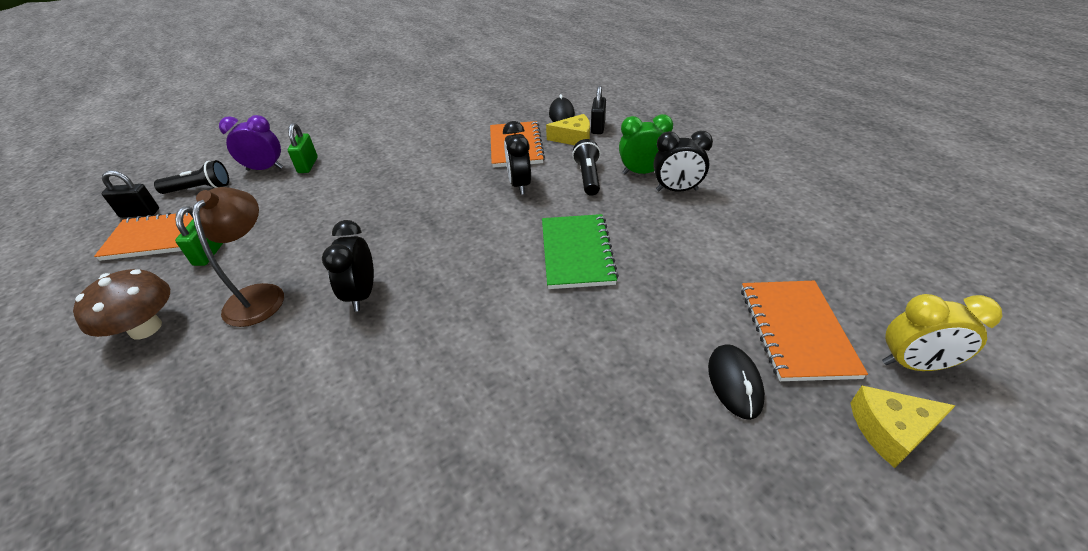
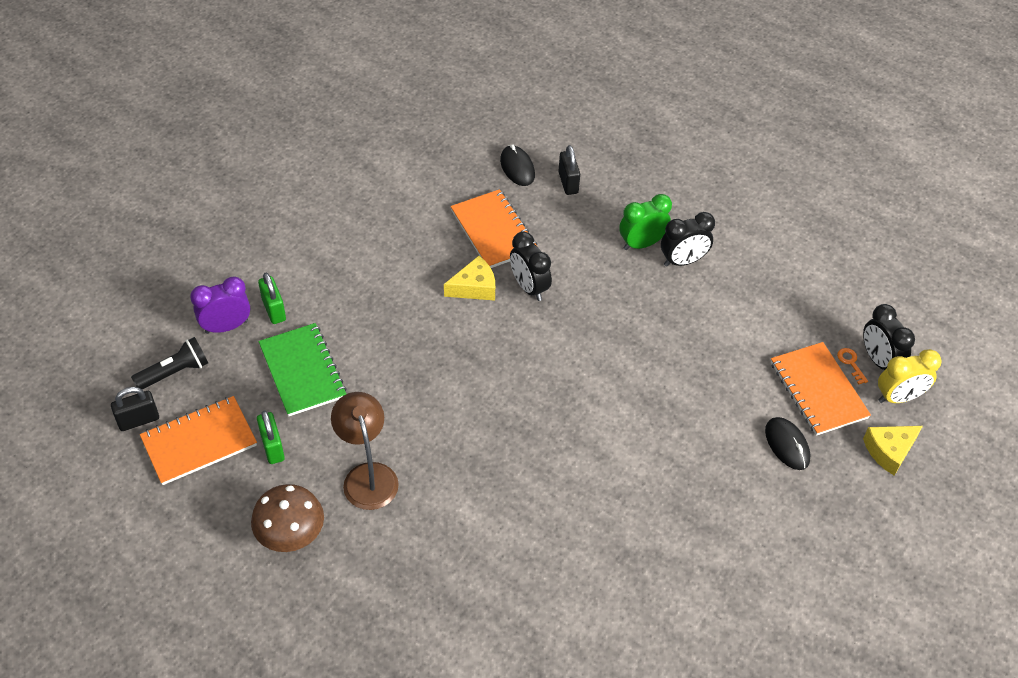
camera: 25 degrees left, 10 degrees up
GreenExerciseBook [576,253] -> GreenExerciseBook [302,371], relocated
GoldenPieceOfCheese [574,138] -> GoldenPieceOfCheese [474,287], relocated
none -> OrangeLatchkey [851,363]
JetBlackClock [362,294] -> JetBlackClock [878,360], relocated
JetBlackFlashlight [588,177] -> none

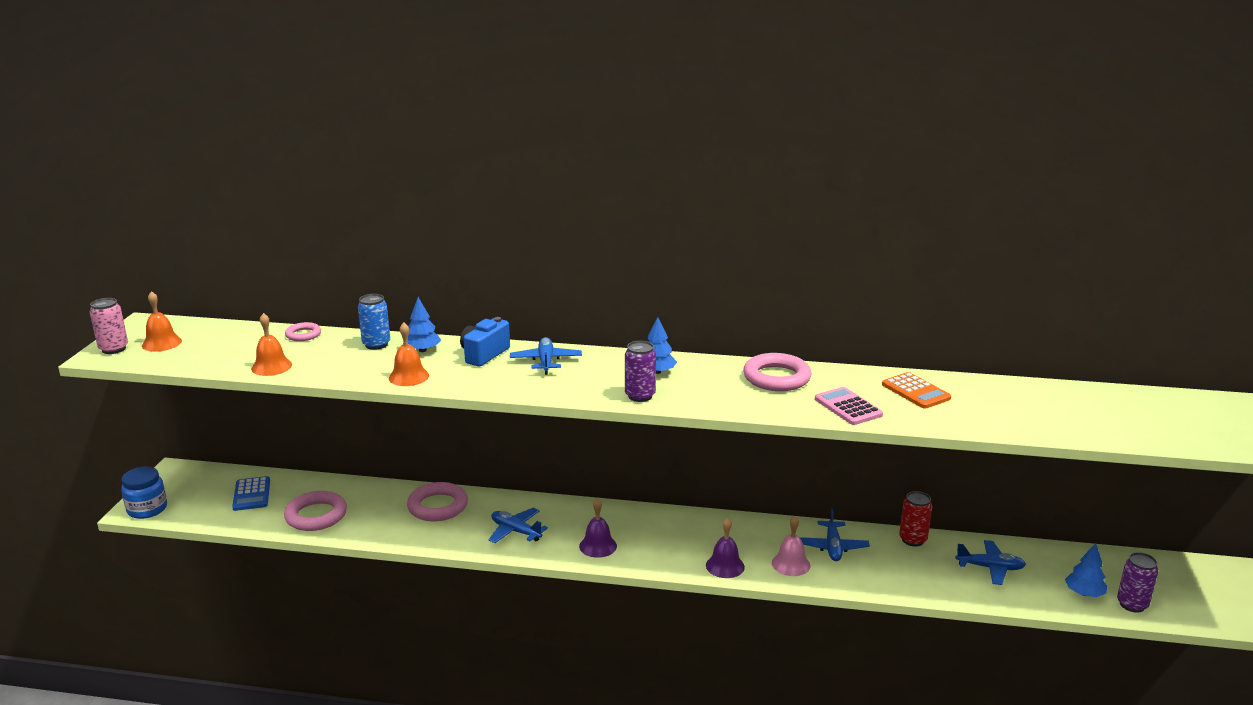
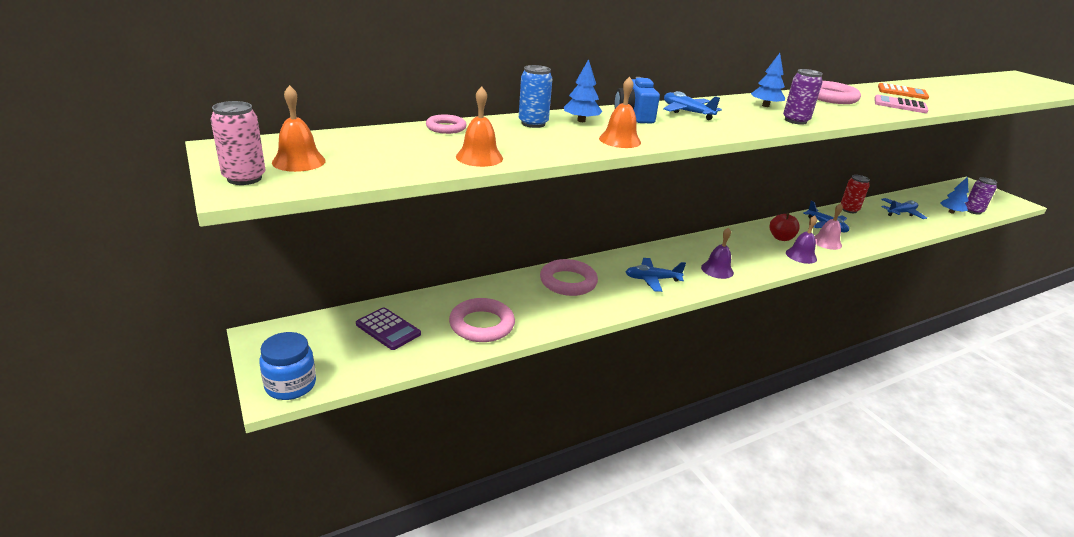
camera: 40 degrees left, 5 degrees up
BlueAddingMachine [251,494] -> PurpleAddingMachine [388,329]
none -> ScarletApple [781,238]

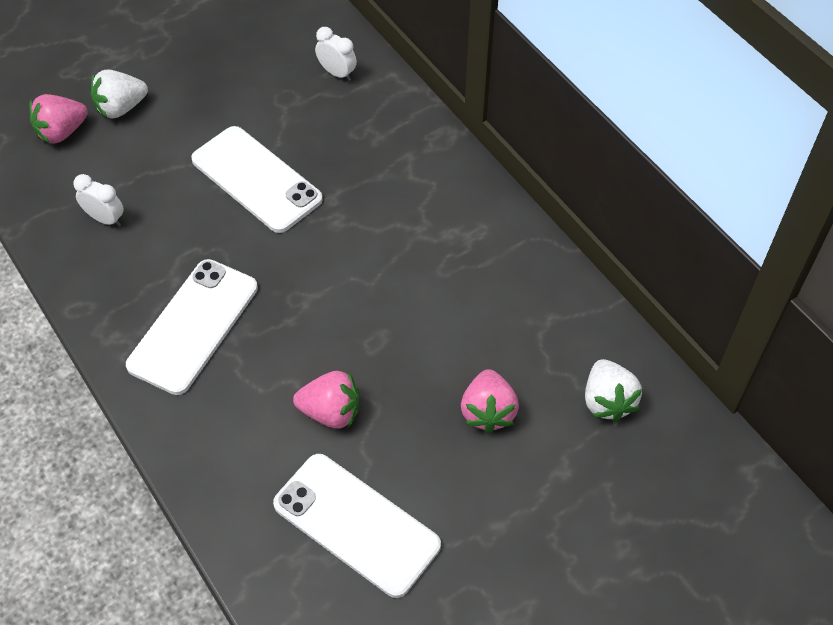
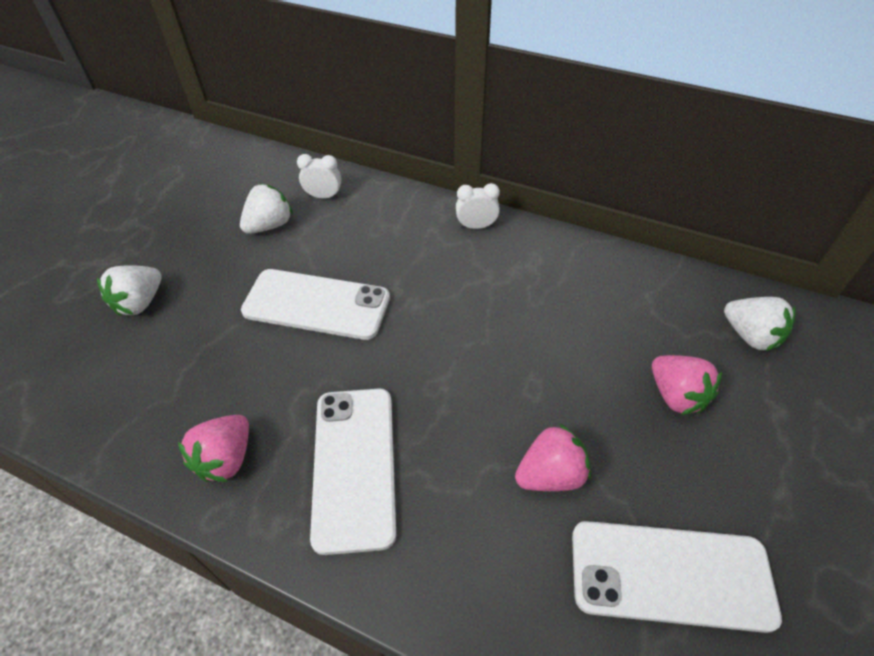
camera: 30 degrees left, 5 degrees down
PinkStrawberry [61,132] -> PinkStrawberry [226,459], relocated
none -> WhiteStrawberry [270,225]
WhiteClock [105,219] -> WhiteClock [476,226], relocated

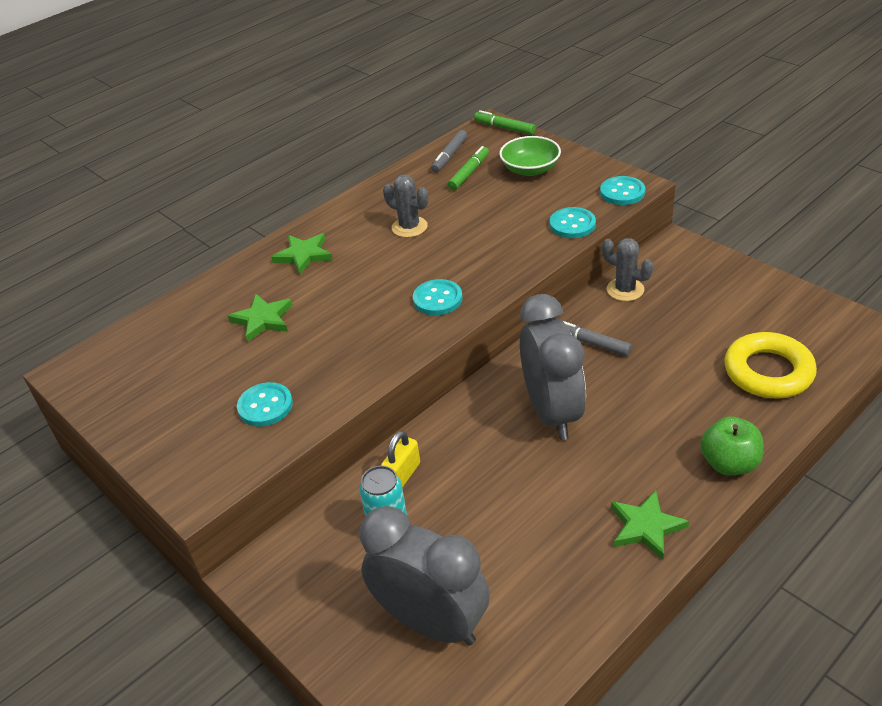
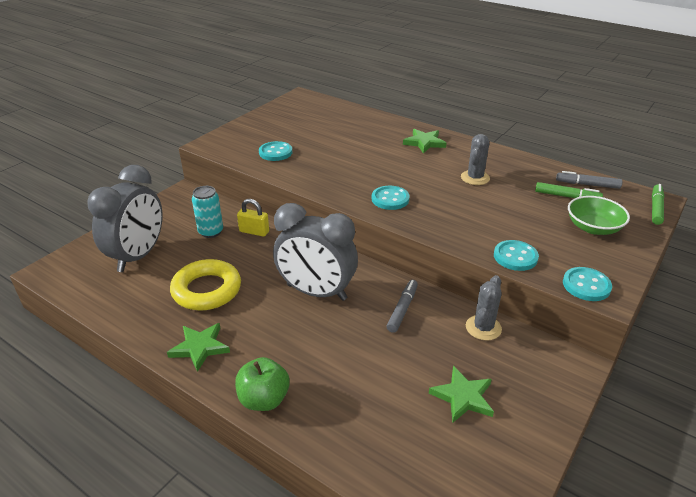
camera: 75 degrees right, 5 degrees down
GoldenHoop [768,372] -> GoldenHoop [207,290], relocated
AshGreyClock [552,413] -> AshGreyClock [316,292], 45 degrees clockwise
GreenStar [263,320] -> GreenStar [463,397], relocated

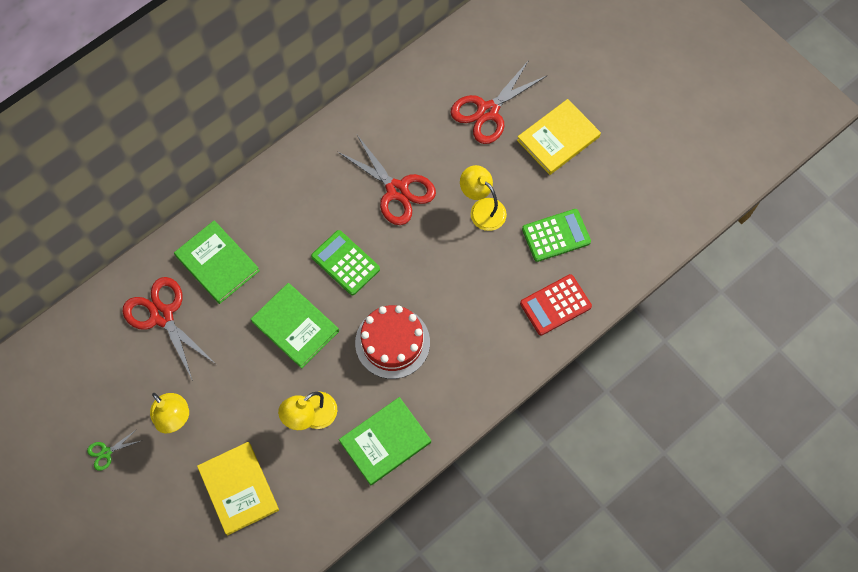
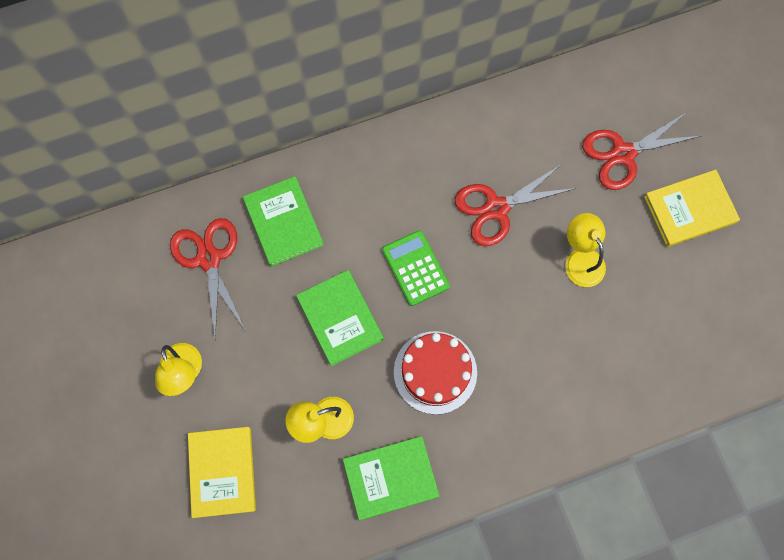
camera: 20 degrees right, 5 degrees up
ScarletPairOfScissors [397,190] -> ScarletPairOfScissors [496,208], 90 degrees clockwise
GreenPairOfScissors [106,452] -> none
ScarletAddingMachine [555,305] -> none
GreenAddingMachine [556,235] -> none

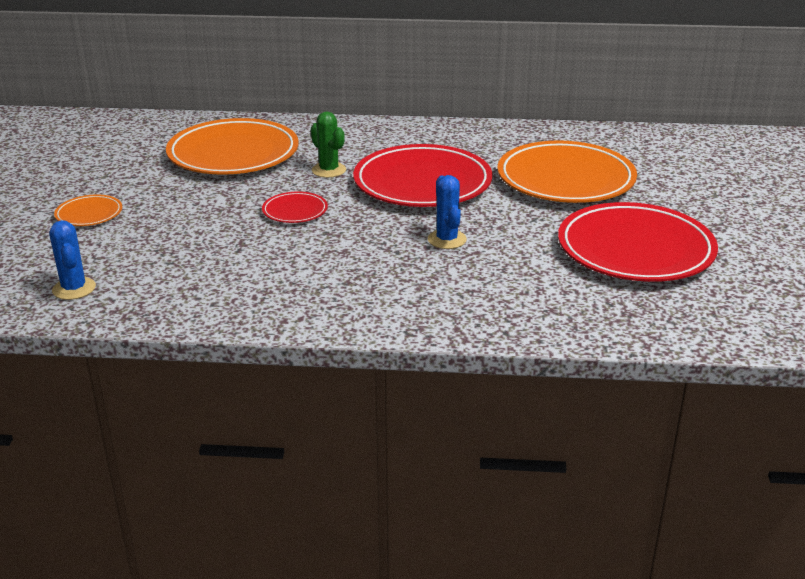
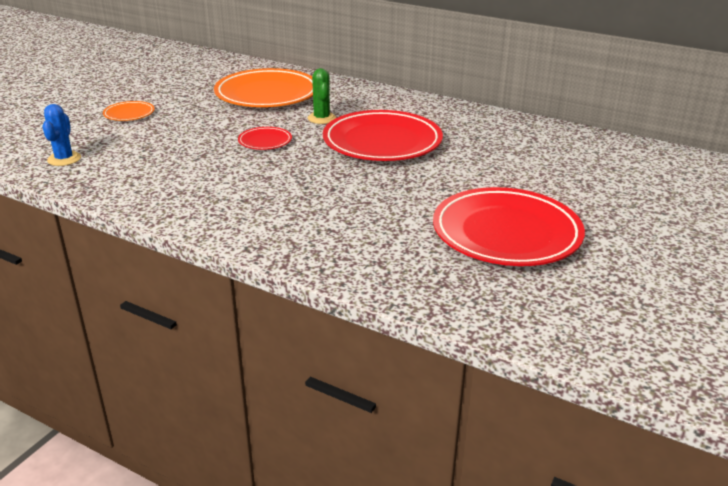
camera: 25 degrees right, 0 degrees up
BlueSaguaroCactus [447,239] -> none
OrangeDinnerPlate [565,179] -> none

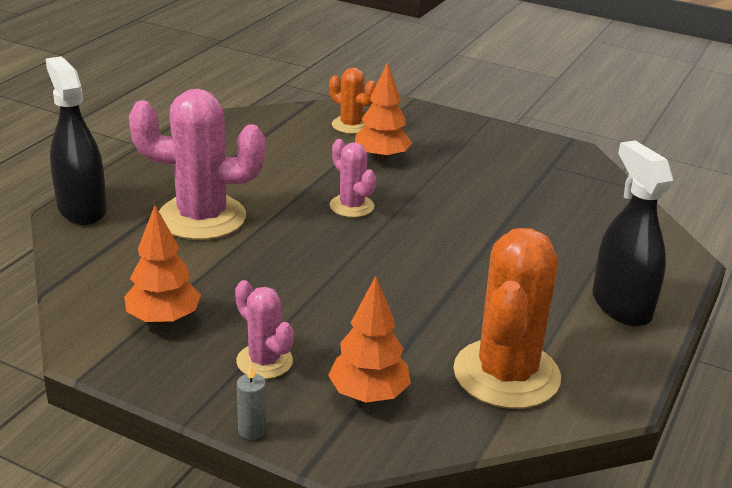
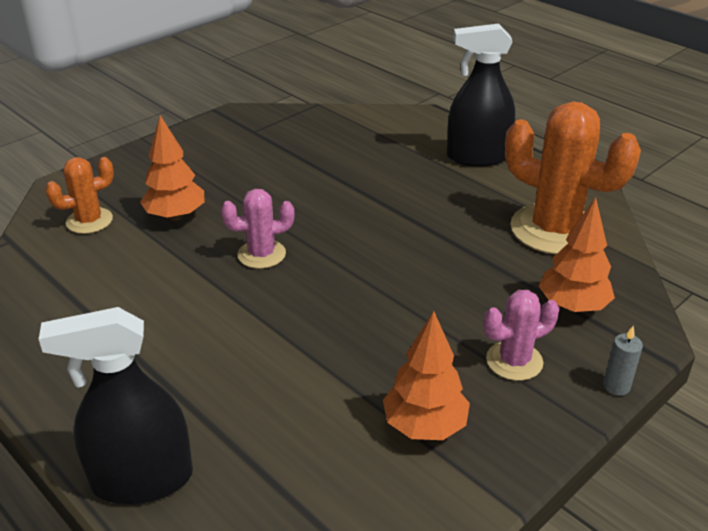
camera: 70 degrees left, 5 degrees up
PinkSaguaroCactus [202,217] -> none

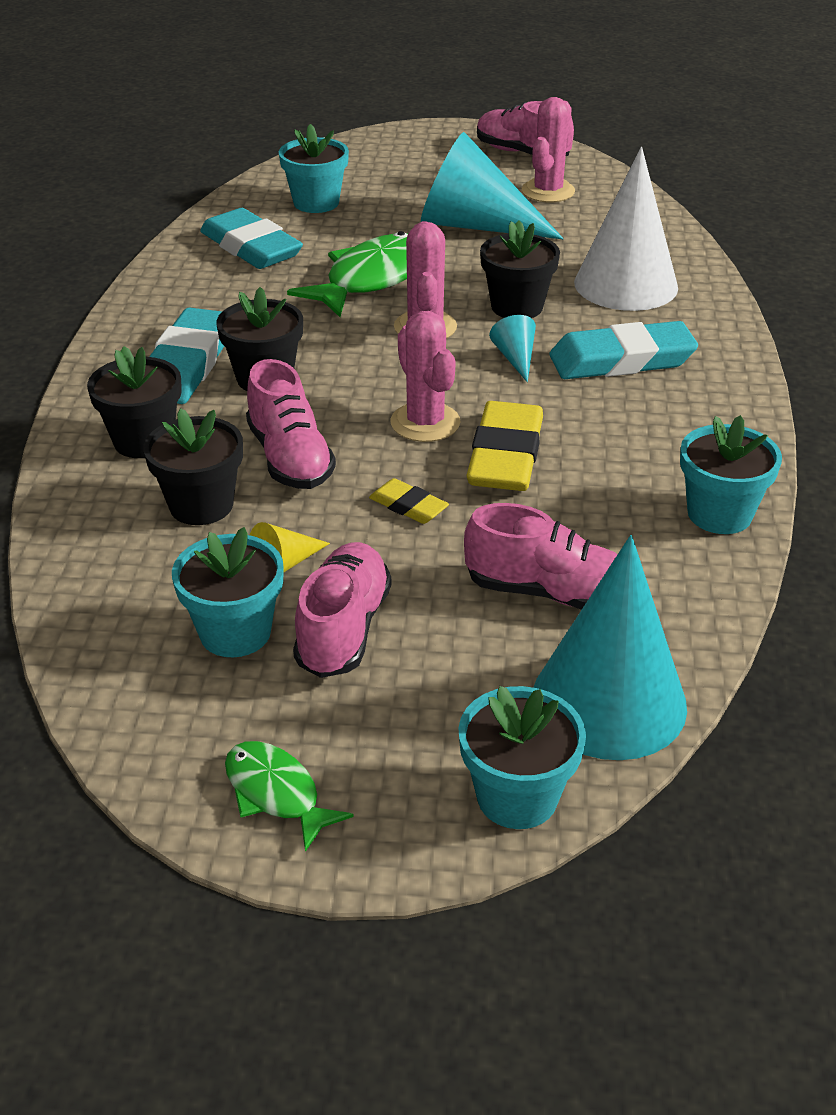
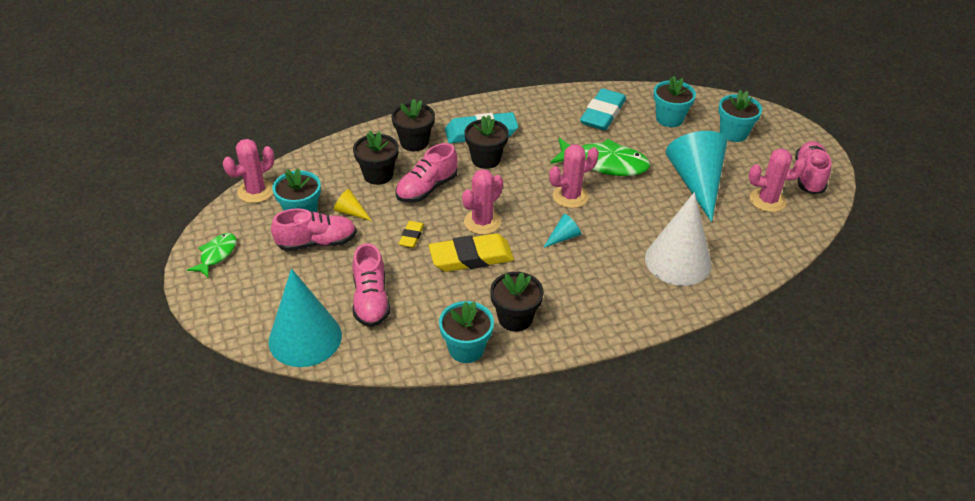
camera: 65 degrees right, 5 degrees up
none -> PinkSaguaroCactus [256,191]
JetBlackFlowerPot [517,307] -> JetBlackFlowerPot [515,318], relocated
AquaFlowerPot [517,797] -> AquaFlowerPot [733,133], relocated
AquaPencilEraser [621,360] -> none

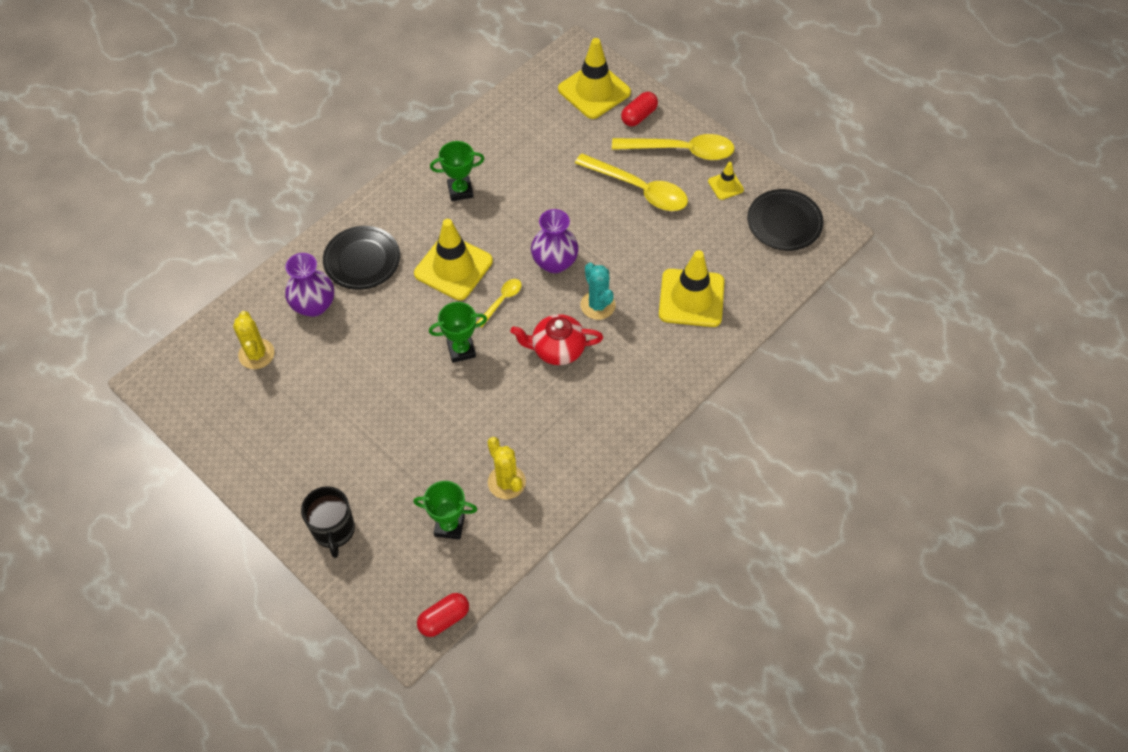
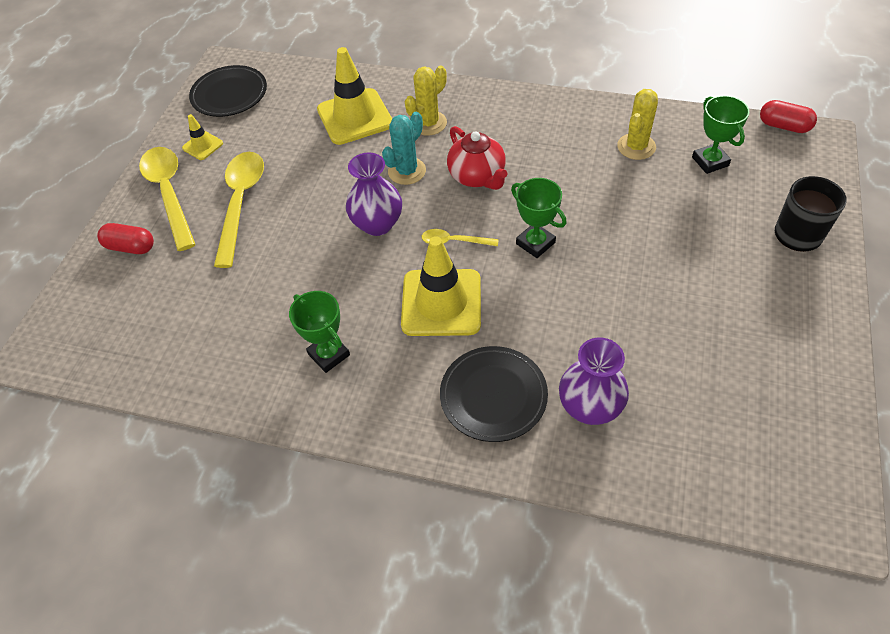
camera: 115 degrees left, 5 degrees down
GoldenSaguaroCactus [256,354] -> GoldenSaguaroCactus [428,123], relocated
GoldenRoadCone [594,91] -> none

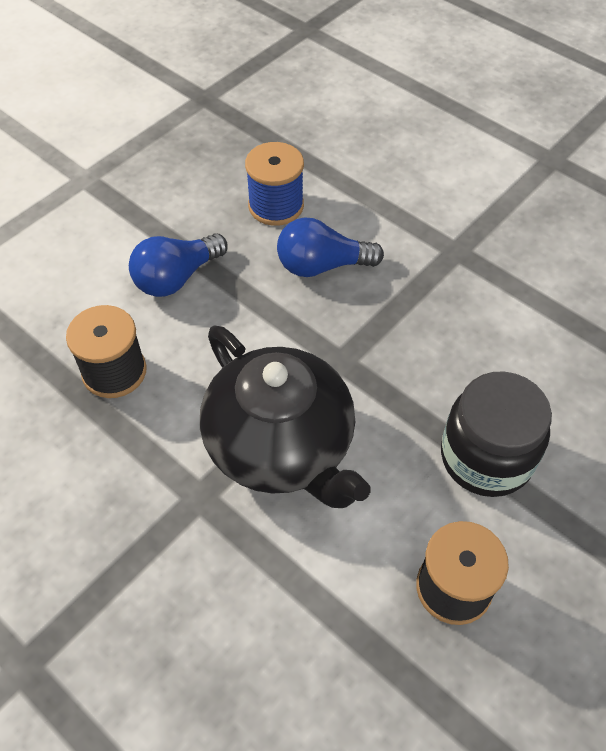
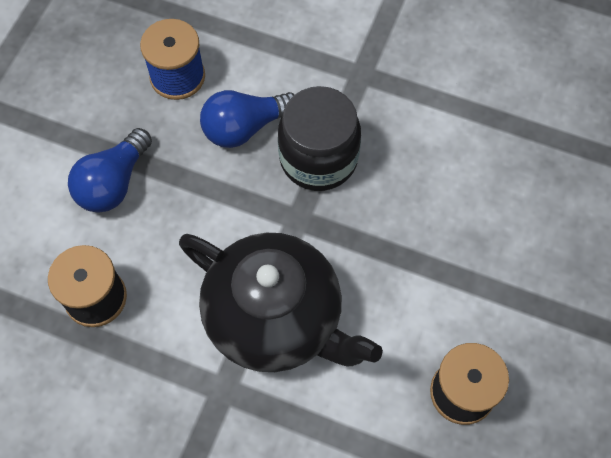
camera: 20 degrees left, 10 degrees up
JetBlackJar [486,457] -> JetBlackJar [318,158], relocated

